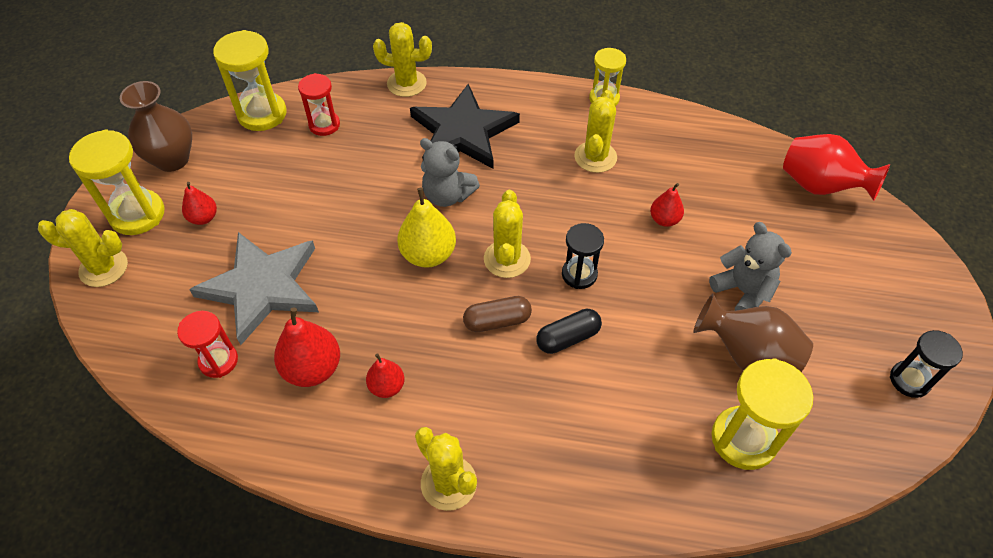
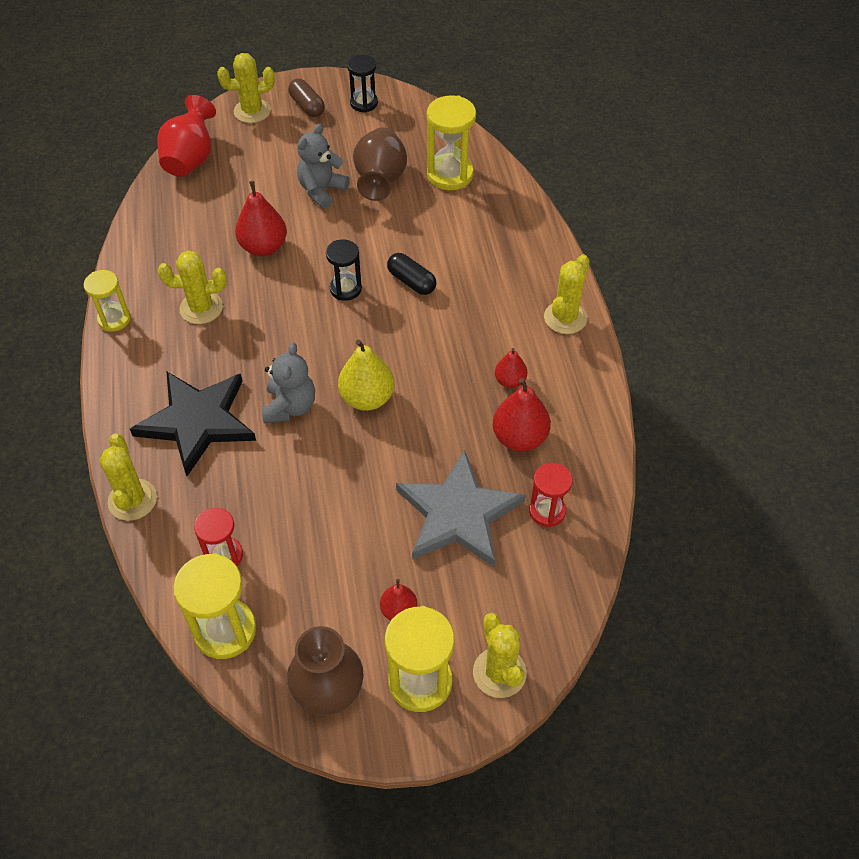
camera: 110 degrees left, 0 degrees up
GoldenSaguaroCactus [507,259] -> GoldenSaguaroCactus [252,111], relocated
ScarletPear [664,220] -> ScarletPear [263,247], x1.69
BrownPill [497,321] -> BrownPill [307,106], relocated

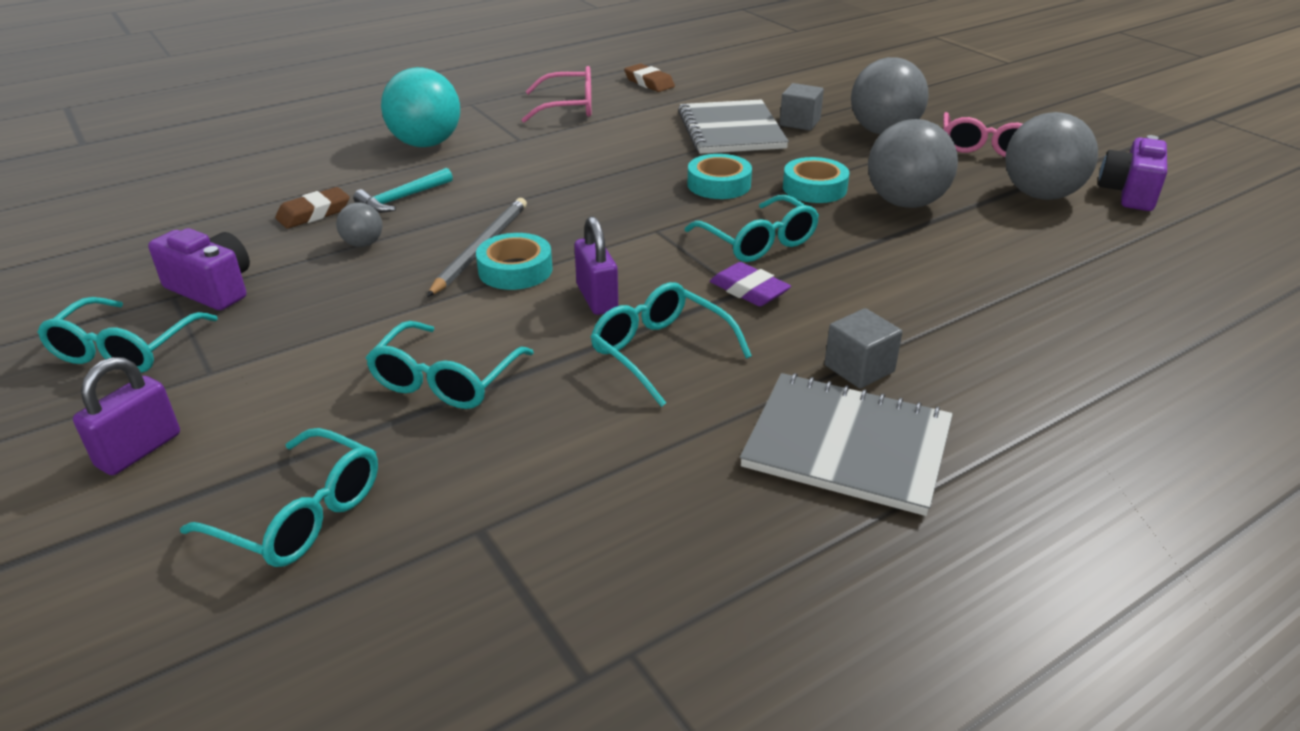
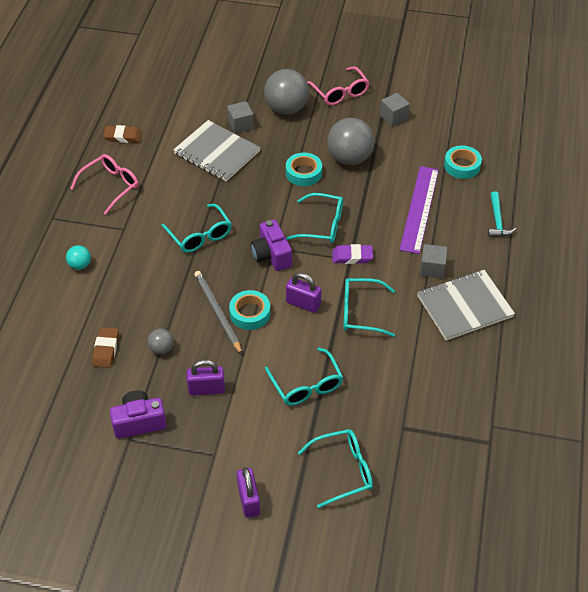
camera: 45 degrees left, 15 degrees up
AquaSphere [426,144] -> AquaSphere [80,265], x0.48
AquaEyeglasses [125,350] -> AquaEyeglasses [200,235], relocated
none -> PurplePadlock [206,389]
PurpleCompactCamera [1128,193] -> PurpleCompactCamera [271,255], relocated
AshGreySphere [1040,195] -> AshGreyCube [393,117]
none -> PurpleStraightedge [419,209]
AquaRollOfTape [719,184] -> AquaRollOfTape [462,165], relocated
AquaClawHammer [402,198] -> AquaClawHammer [497,220], relocated

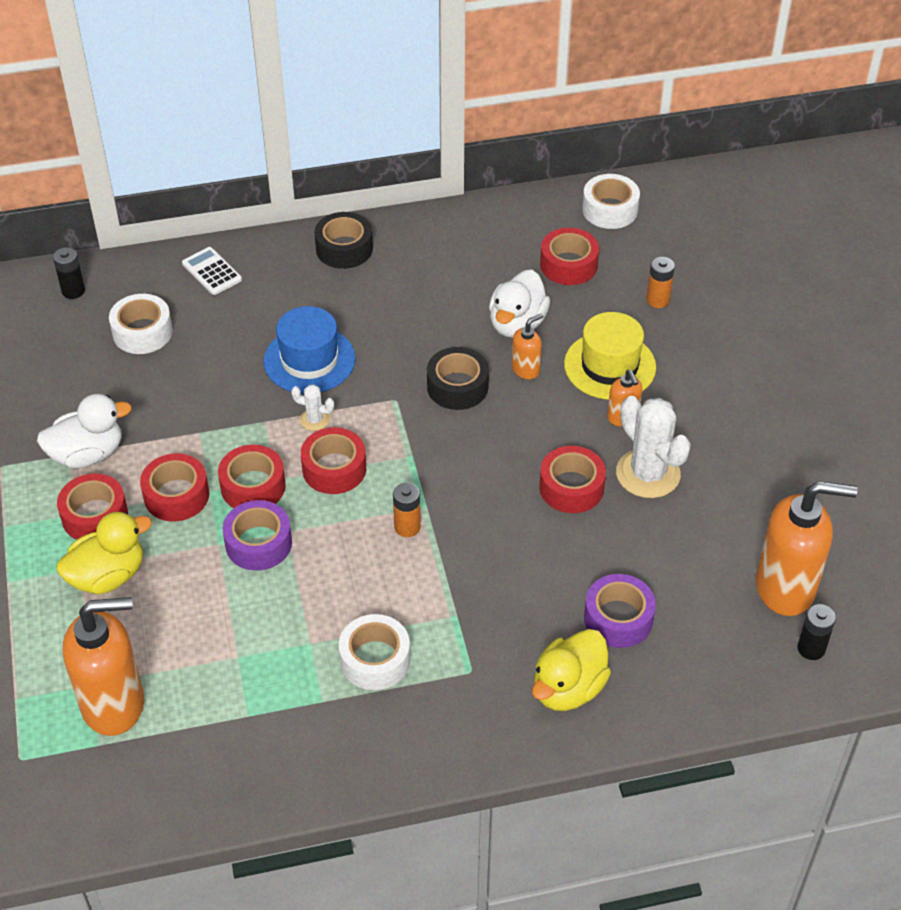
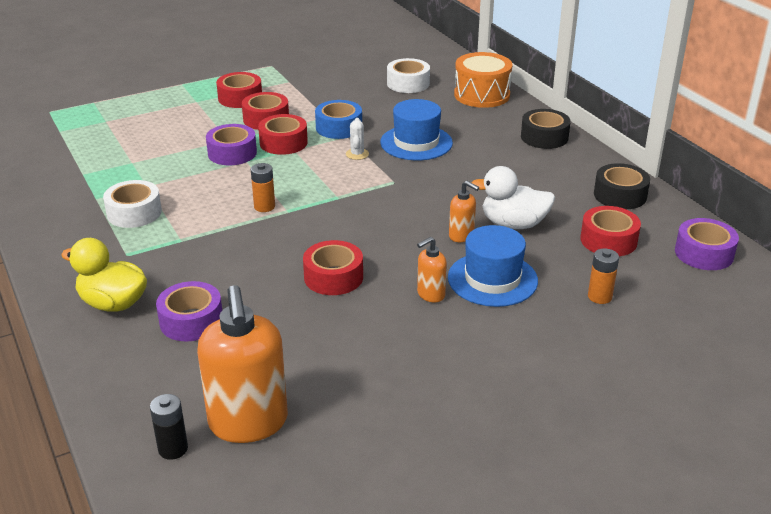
camera: 75 degrees right, 15 degrees down
none -> BlueRollOfTape [339,127]
GoldenTallHat [610,366] -> BlueTallHat [492,279]
WhiteAddingMachine [212,272] -> OrangeSnareDrum [482,95]
JetBlackRollOfTape [457,386] -> JetBlackRollOfTape [620,195], relocated
WhiteRollOfTape [610,210] -> PurpleRollOfTape [704,253]
WhiteRubberDuck [87,454] -> none
JetBlackBattery [73,291] -> none
GoldenRubberDuck [108,576] -> none
OrangeSoapDispenser [114,704] -> none
ScarletRollOfTape [334,469] -> none
WhiteSaguaroCactus [648,474] -> none

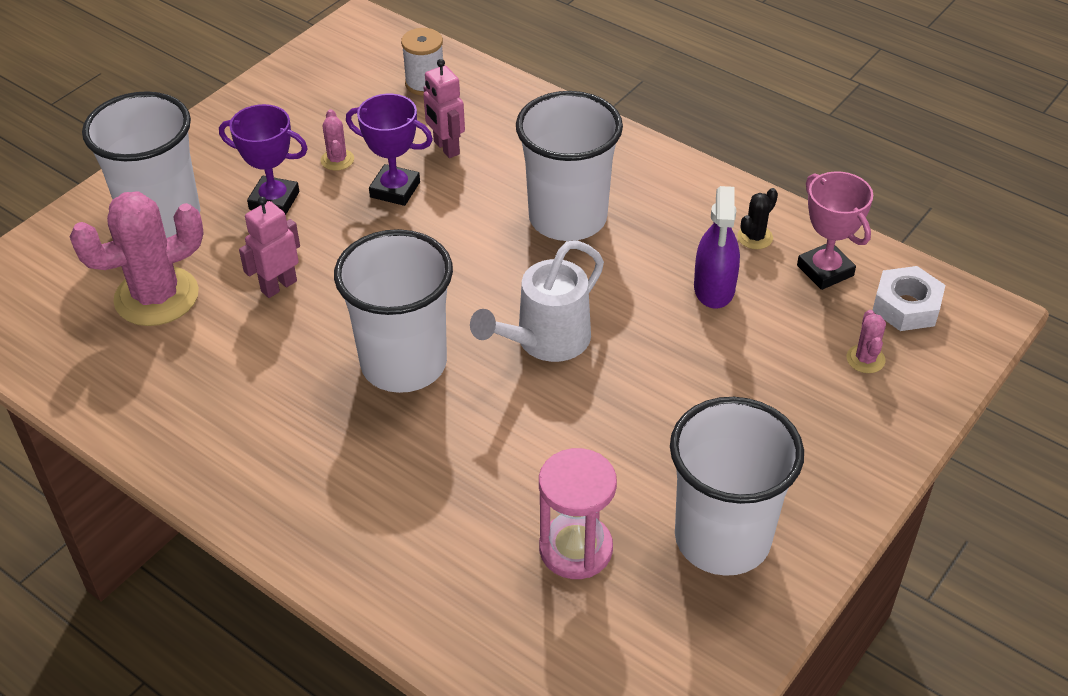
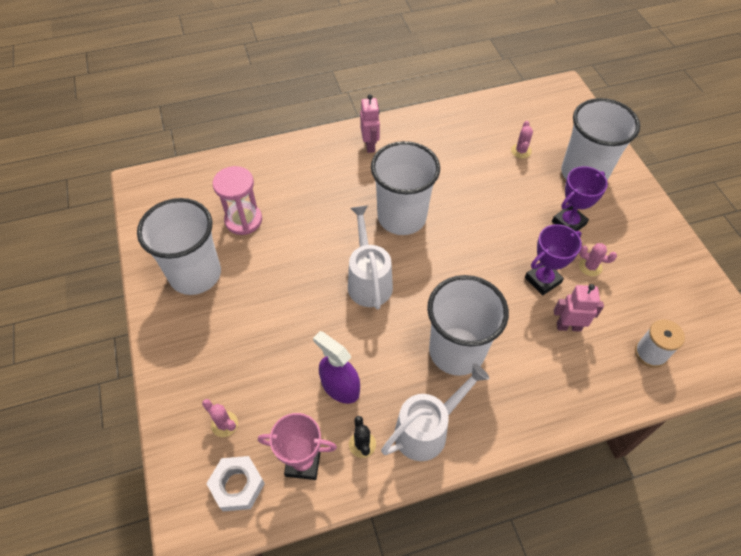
camera: 125 degrees right, 10 degrees up
PinkRobot [278,286] -> PinkRobot [370,145], relocated
none -> WhiteSprinklingCan [427,429]
PinkSaguaroCactus [156,297] -> PinkSaguaroCactus [521,151], x0.44

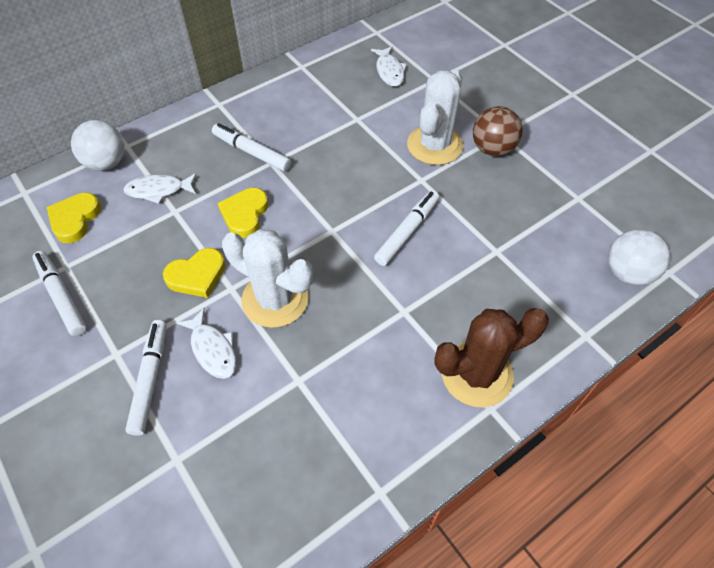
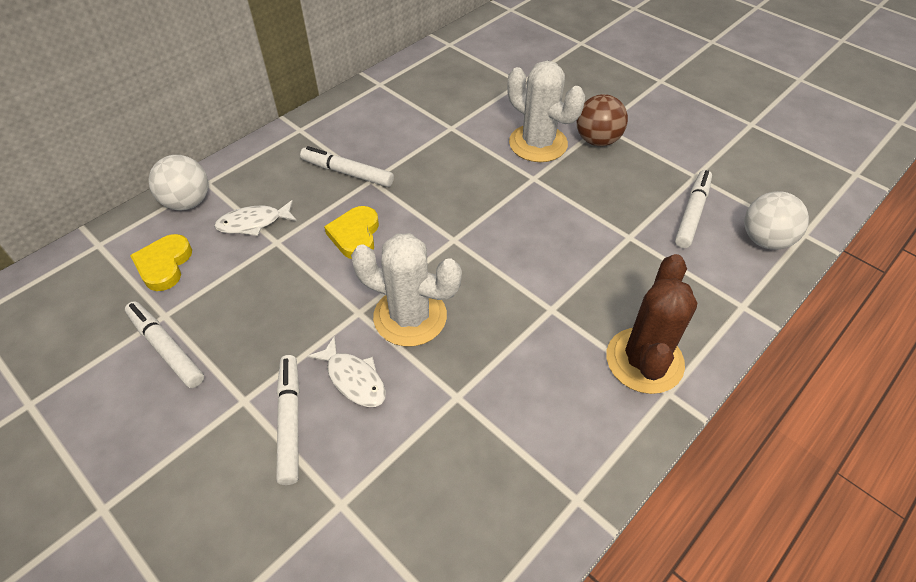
camera: 10 degrees left, 5 degrees down
WhiteSaguaroCactus [434,145] -> WhiteSaguaroCactus [538,143], 60 degrees counterclockwise
BrownSaguaroCactus [477,374] -> BrownSaguaroCactus [644,360], 45 degrees counterclockwise
WhiteMarkerPen [407,232] -> WhiteMarkerPen [692,213], relocated
GoldenLoveHeart [197,275] -> none
WhiteFishFigure [389,71] -> none

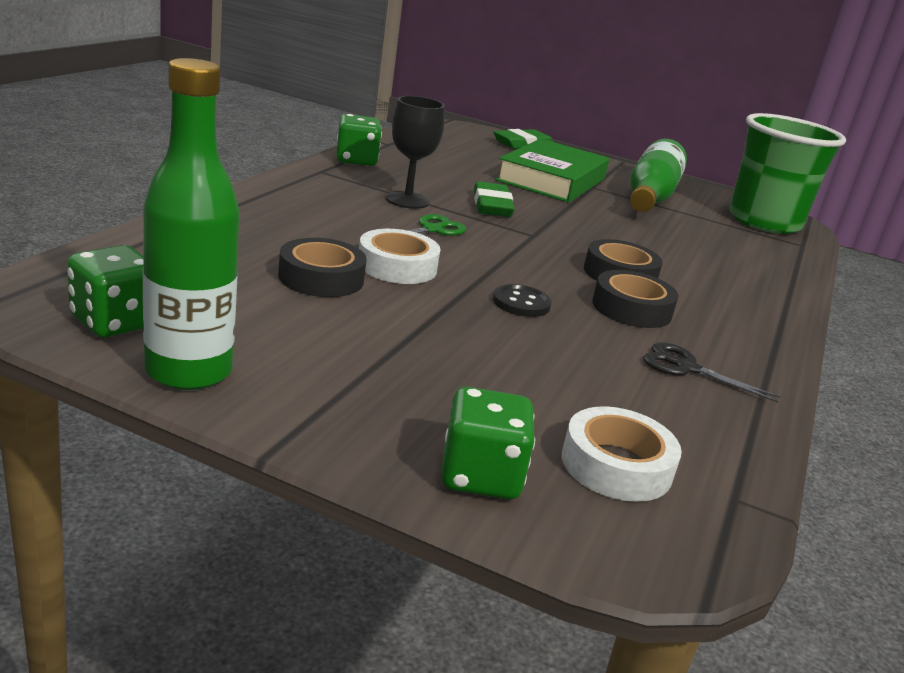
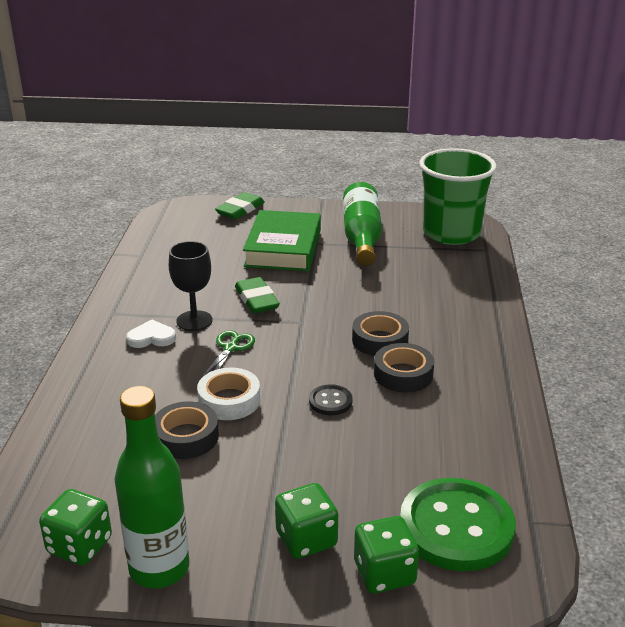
camera: 15 degrees left, 5 degrees up
none -> WhiteLoveHeart [151,337]
GreenDie [356,160] -> GreenDie [306,539], relocated
WhiteRollOfTape [616,465] -> GreenSewingButton [456,527]
JetBlackPairOfScissors [686,368] -> none

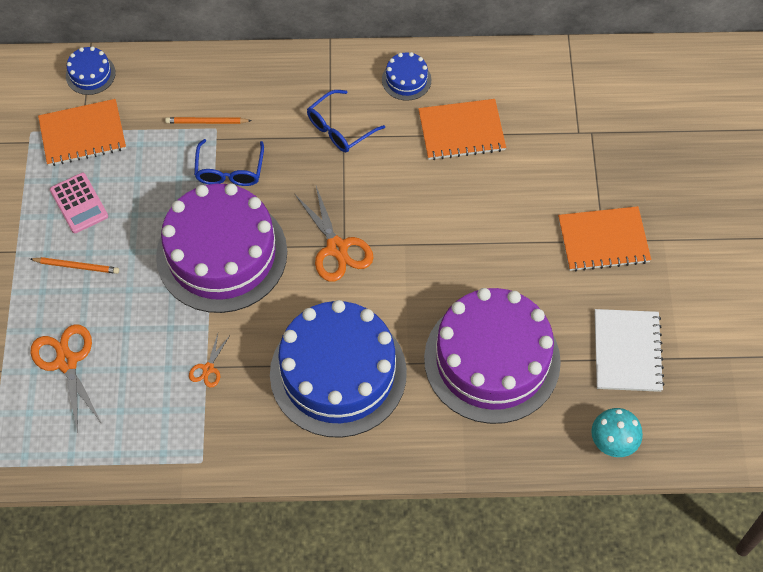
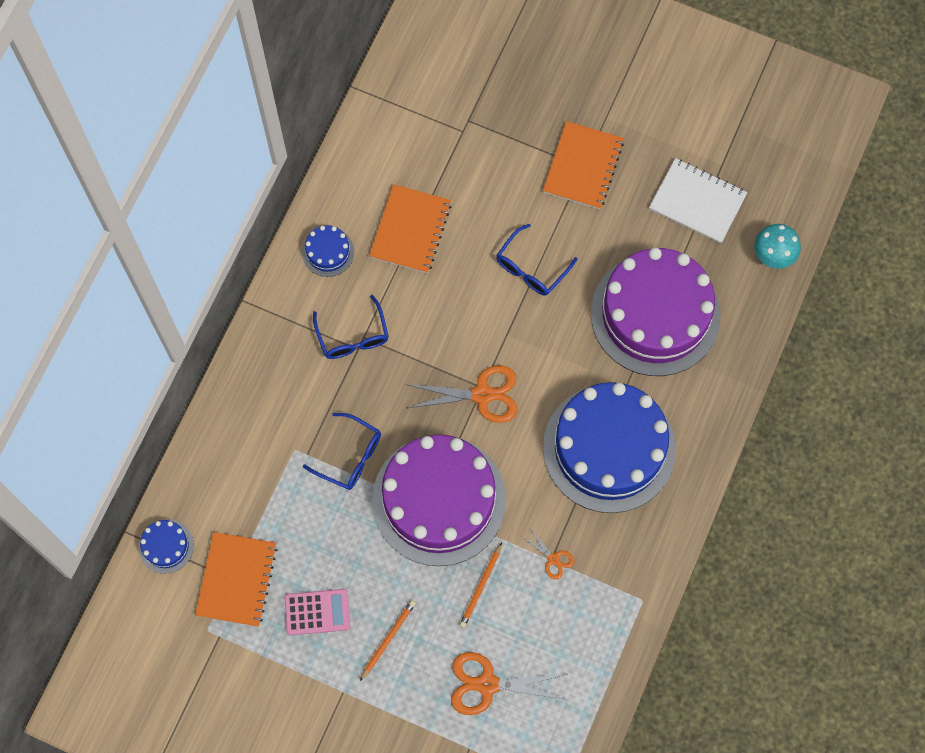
camera: 65 degrees left, 10 degrees up
OrangeLeadPencil [206,122] -> OrangeLeadPencil [481,587], relocated
none -> BlueEyeglasses [531,268]

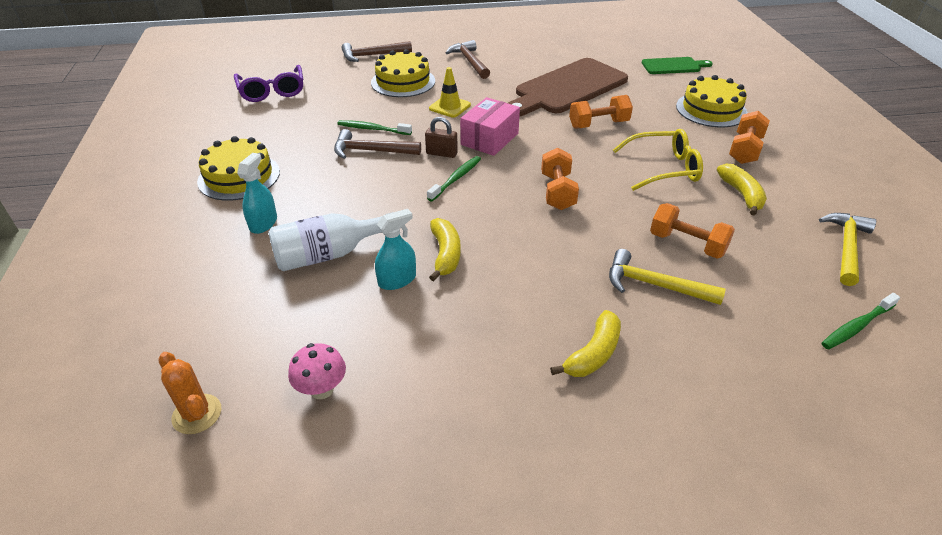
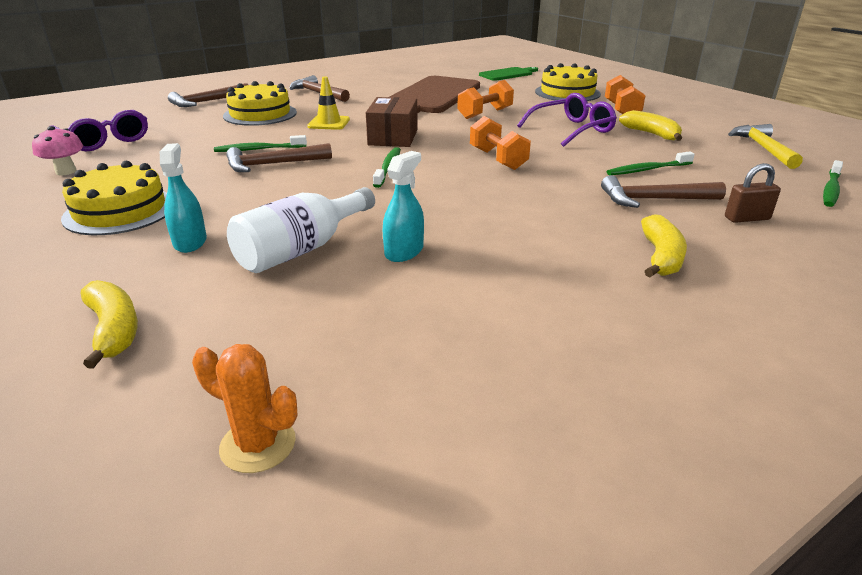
camera: 25 degrees left, 10 degrees down
PinkMushroom [322,389] -> PinkMushroom [66,171], relocated
GoldenToyBanana [445,254] -> GoldenToyBanana [114,330], relocated
PinkBox [489,139] -> BrownBox [393,137]
GoldenEyeglasses [665,168] -> PurpleEyeglasses [573,130]
GoldenClawHammer [655,285] -> BrownClawHammer [654,199]
OrangeDumbbell [687,244] -> GreenToothBrush [647,170]
BrownPadlock [441,153] -> BrownPadlock [747,218], relocated

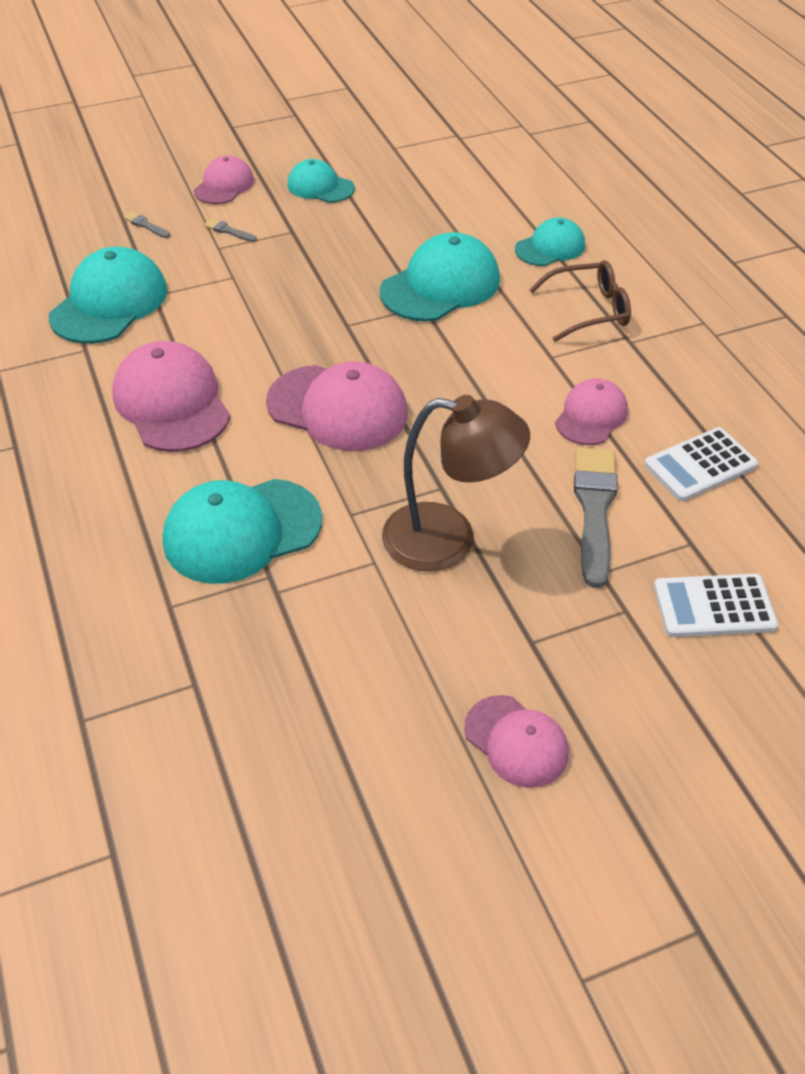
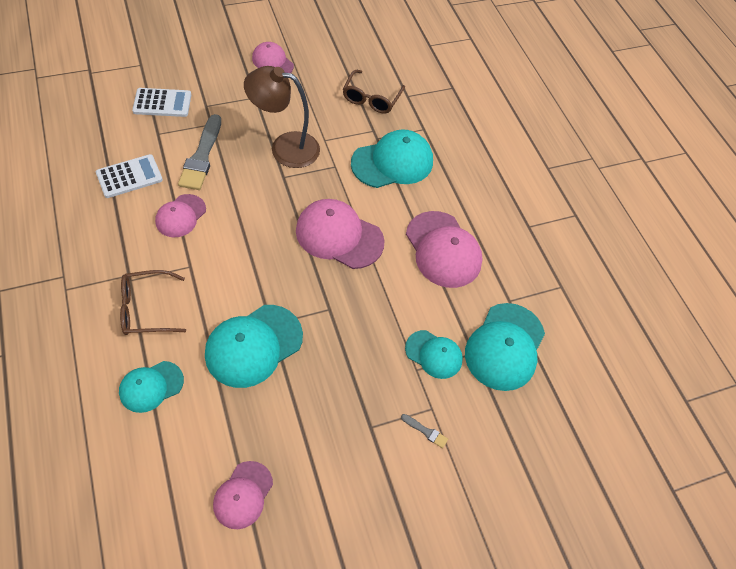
camera: 175 degrees right, 10 degrees up
PinkPeakedCap [224,185] -> PinkPeakedCap [243,495], relocated
none -> BrownEyeglasses [371,98]
AquaPeakedCap [320,187] -> AquaPeakedCap [434,354], relocated
AshGreyPaintBrush [146,225] -> none

